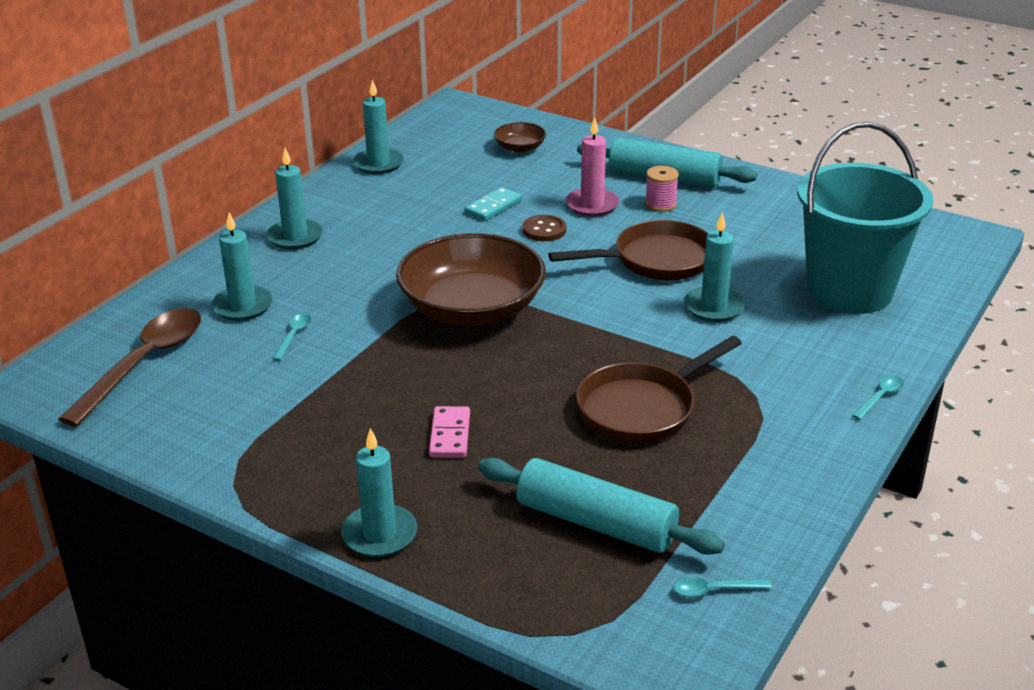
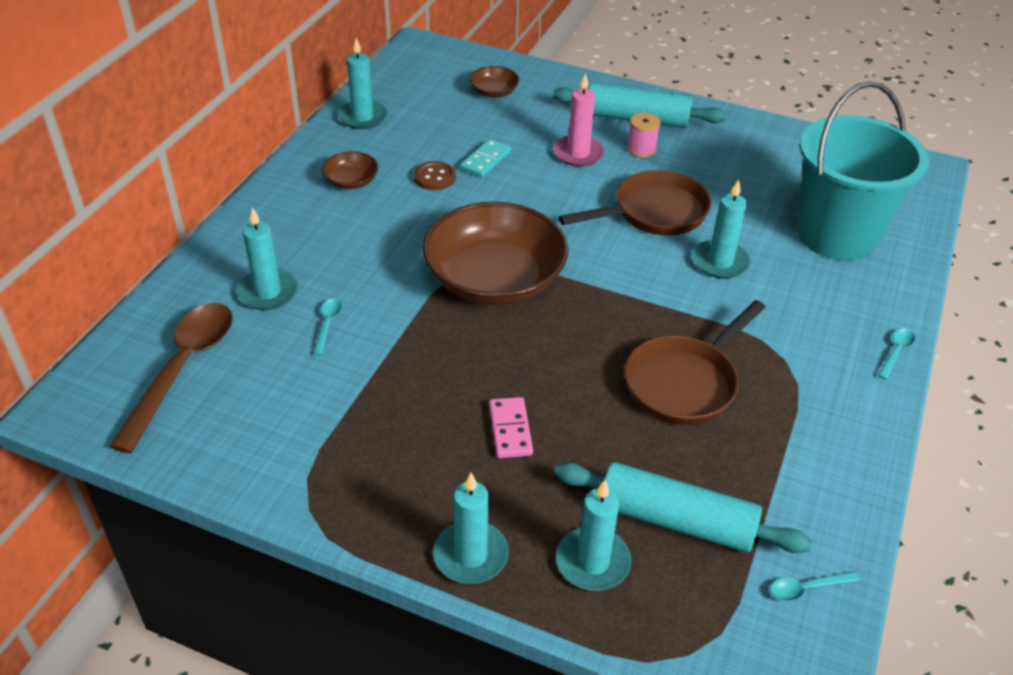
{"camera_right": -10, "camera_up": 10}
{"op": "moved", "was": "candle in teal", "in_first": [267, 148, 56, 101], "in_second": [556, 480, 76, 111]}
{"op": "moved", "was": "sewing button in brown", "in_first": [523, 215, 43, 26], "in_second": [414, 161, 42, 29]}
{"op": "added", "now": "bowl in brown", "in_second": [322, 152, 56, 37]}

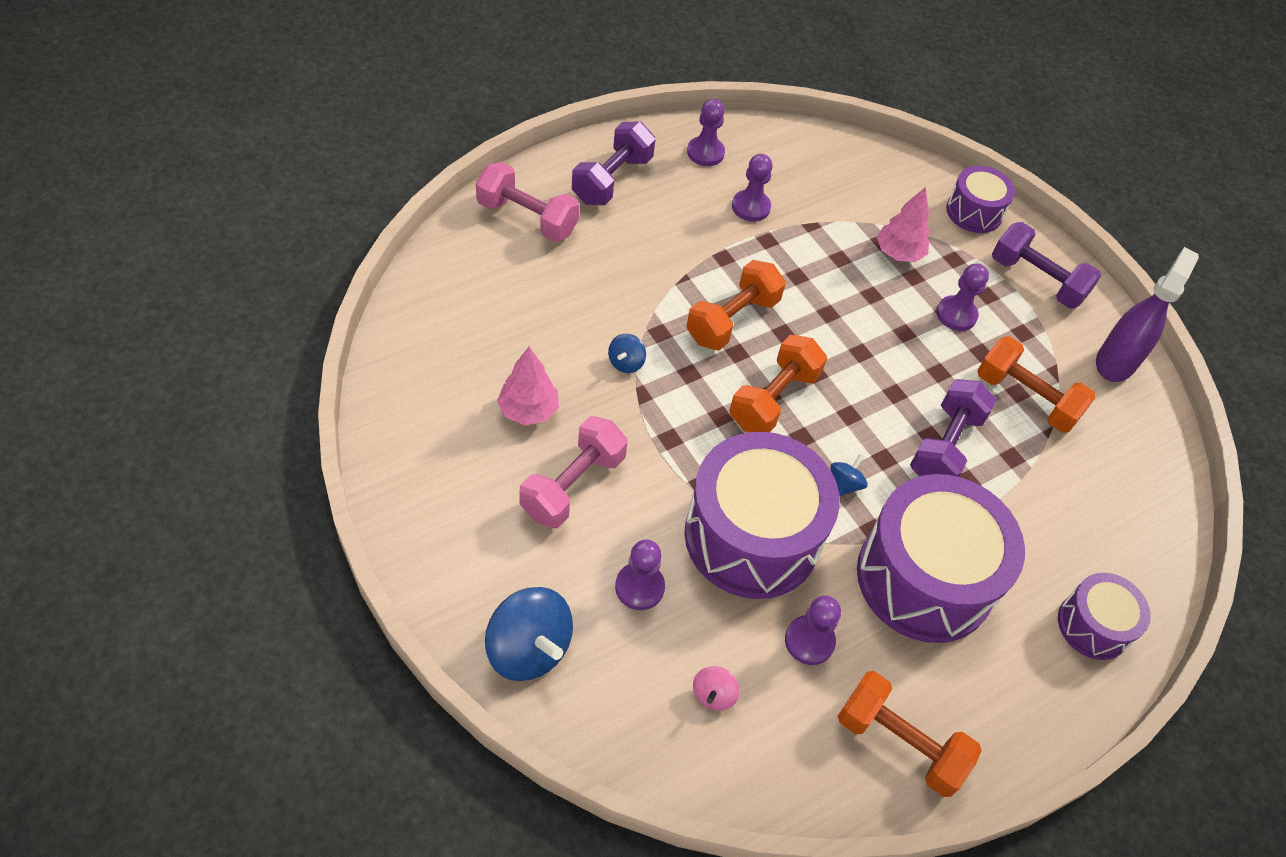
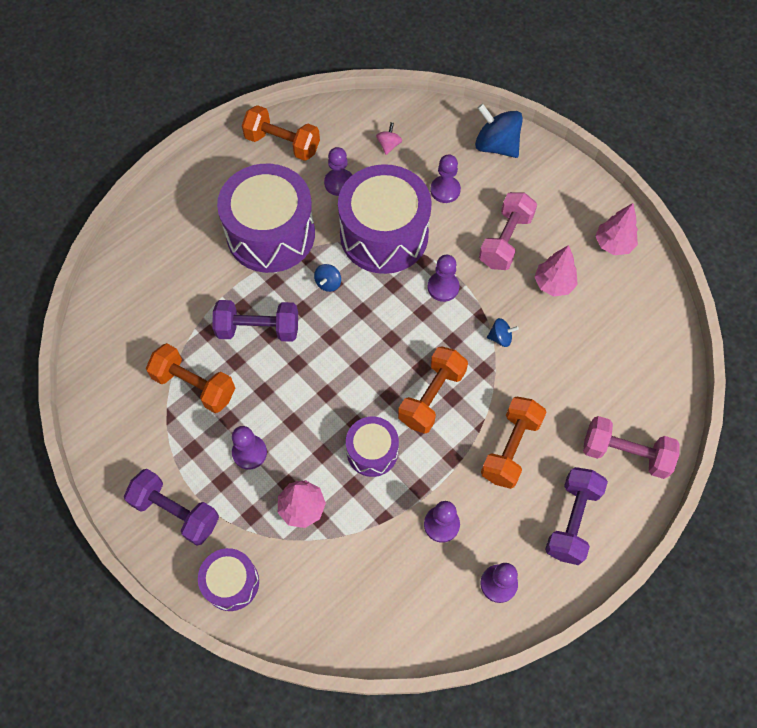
{"camera_right": 175, "camera_up": 10}
{"op": "removed", "was": "sprayer in purple", "in_first": [1096, 247, 103, 135]}
{"op": "turned", "was": "toy top in blue", "in_first": [608, 334, 38, 39], "in_second": [487, 318, 32, 29], "clockwise": 75}
{"op": "moved", "was": "free weight in orange", "in_first": [730, 335, 97, 97], "in_second": [481, 397, 65, 92]}
{"op": "turned", "was": "free weight in purple", "in_first": [910, 379, 86, 98], "in_second": [212, 300, 86, 42], "clockwise": 75}
{"op": "moved", "was": "toy drum in purple", "in_first": [1058, 573, 93, 87], "in_second": [346, 417, 53, 60]}
{"op": "added", "now": "fir tree in rosy", "in_second": [595, 203, 43, 52]}
{"op": "added", "now": "chess pawn in purple", "in_second": [427, 255, 32, 47]}

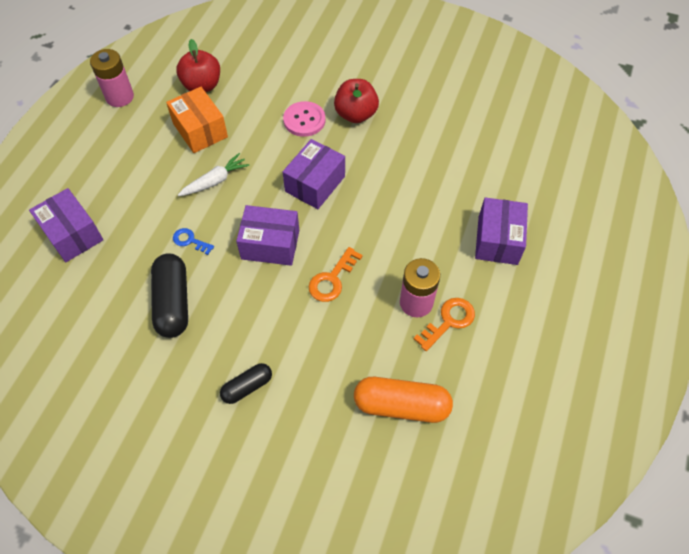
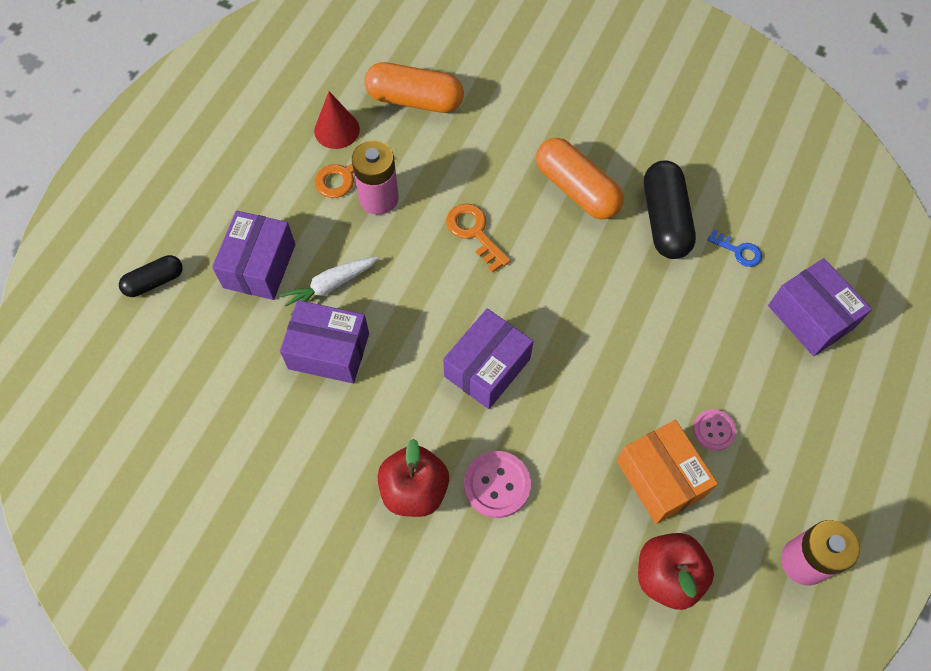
{"camera_right": -175, "camera_up": 5}
{"op": "moved", "was": "carrot in pure white", "in_first": [178, 153, 72, 43], "in_second": [279, 256, 100, 60]}
{"op": "moved", "was": "box in purple", "in_first": [236, 205, 63, 61], "in_second": [280, 300, 89, 84]}
{"op": "moved", "was": "key in blue", "in_first": [173, 228, 41, 27], "in_second": [707, 229, 55, 38]}
{"op": "turned", "was": "key in orange", "in_first": [309, 247, 54, 55], "in_second": [446, 203, 64, 70], "clockwise": -75}
{"op": "moved", "was": "pill in black", "in_first": [220, 363, 52, 41], "in_second": [119, 255, 64, 42]}
{"op": "added", "now": "cone in red", "in_second": [314, 92, 46, 57]}
{"op": "added", "now": "pill in orange", "in_second": [536, 138, 88, 82]}
{"op": "added", "now": "sewing button in rosy", "in_second": [693, 409, 43, 42]}

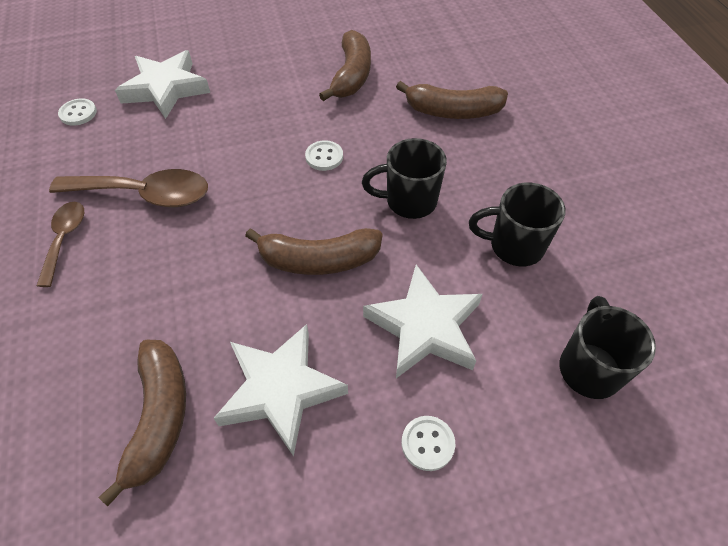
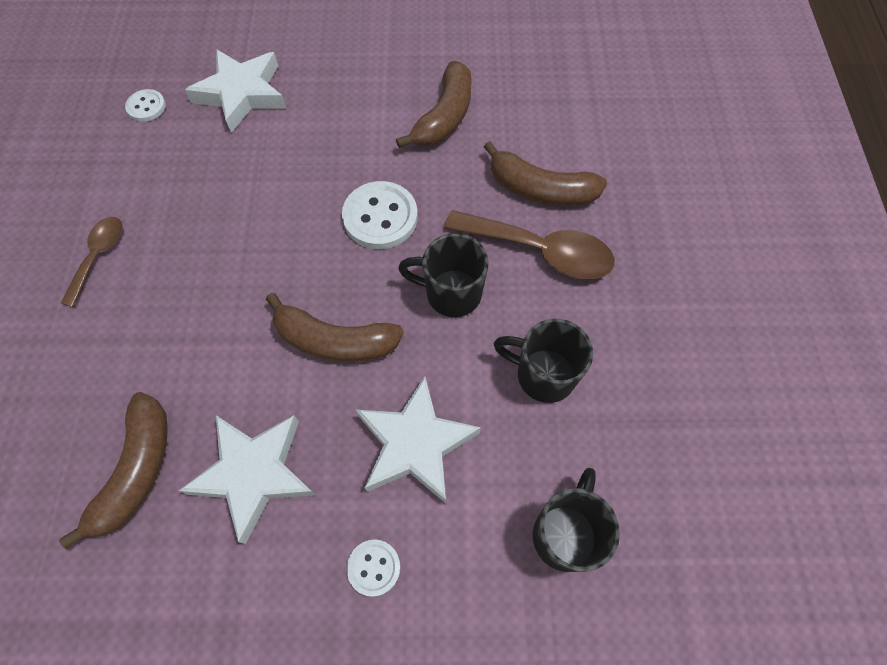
{"camera_right": 15, "camera_up": 10}
{"op": "resized", "was": "sewing button in pure white", "in_first": [305, 140, 38, 31], "in_second": [342, 181, 76, 68], "ratio": 1.8}
{"op": "moved", "was": "spoon in brown", "in_first": [49, 169, 159, 38], "in_second": [444, 210, 171, 69]}

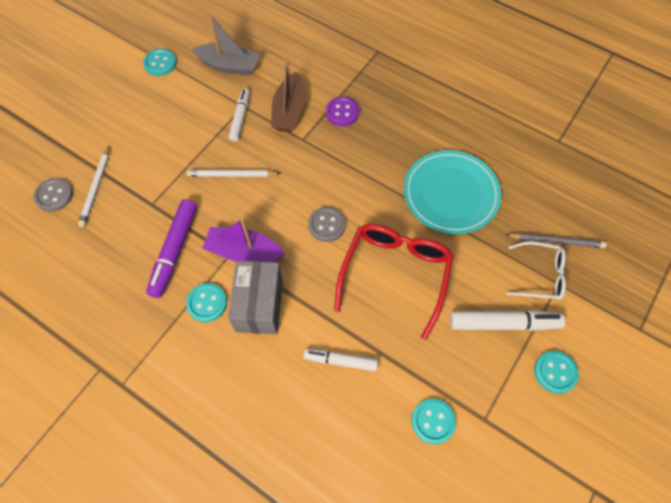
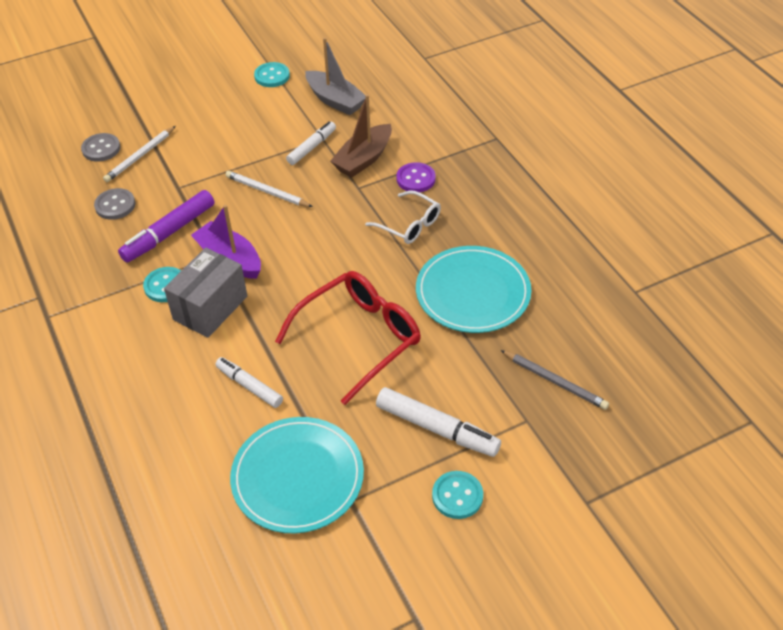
{"camera_right": 30, "camera_up": -15}
{"op": "moved", "was": "sewing button in ash-grey", "in_first": [308, 207, 38, 35], "in_second": [94, 188, 41, 32]}
{"op": "moved", "was": "glasses in pure white", "in_first": [507, 241, 59, 59], "in_second": [365, 190, 76, 54]}
{"op": "replaced", "was": "sewing button in teal", "now": "plate in teal", "in_first": [411, 398, 45, 46], "in_second": [230, 417, 134, 117]}

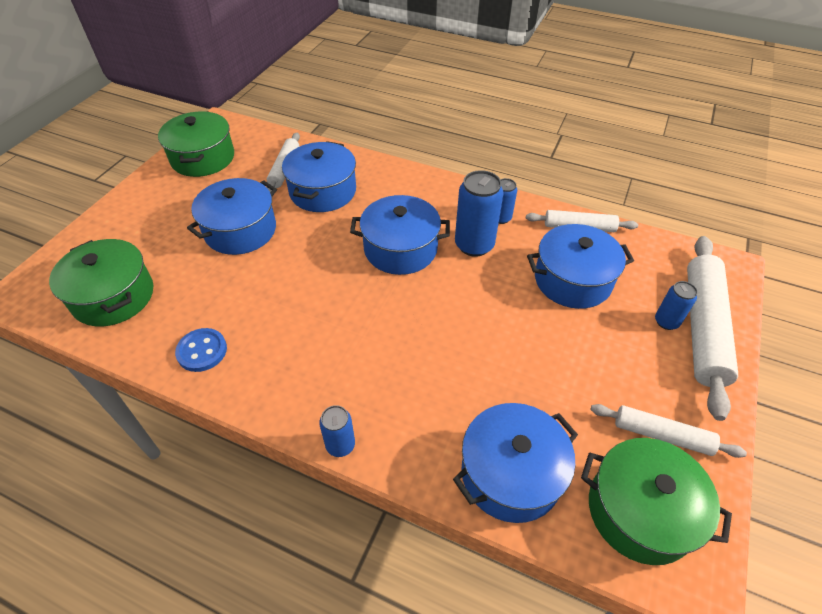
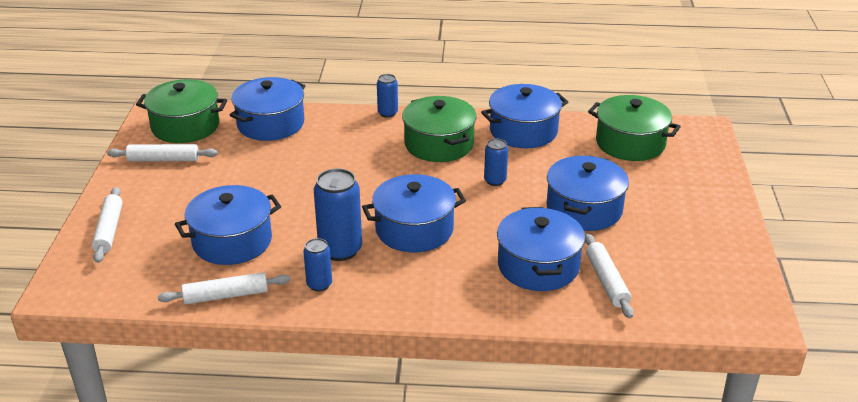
{"camera_right": 160, "camera_up": -15}
{"op": "moved", "was": "cooking pot in emerald", "in_first": [158, 111, 76, 66], "in_second": [402, 96, 74, 66]}
{"op": "resized", "was": "rolling pin in pure white", "in_first": [687, 236, 51, 185], "in_second": [92, 187, 31, 76], "ratio": 0.56}
{"op": "moved", "was": "can in blue", "in_first": [655, 281, 43, 49], "in_second": [484, 139, 24, 47]}
{"op": "replaced", "was": "sewing button in blue", "now": "cooking pot in blue", "in_first": [175, 328, 52, 44], "in_second": [481, 84, 87, 64]}

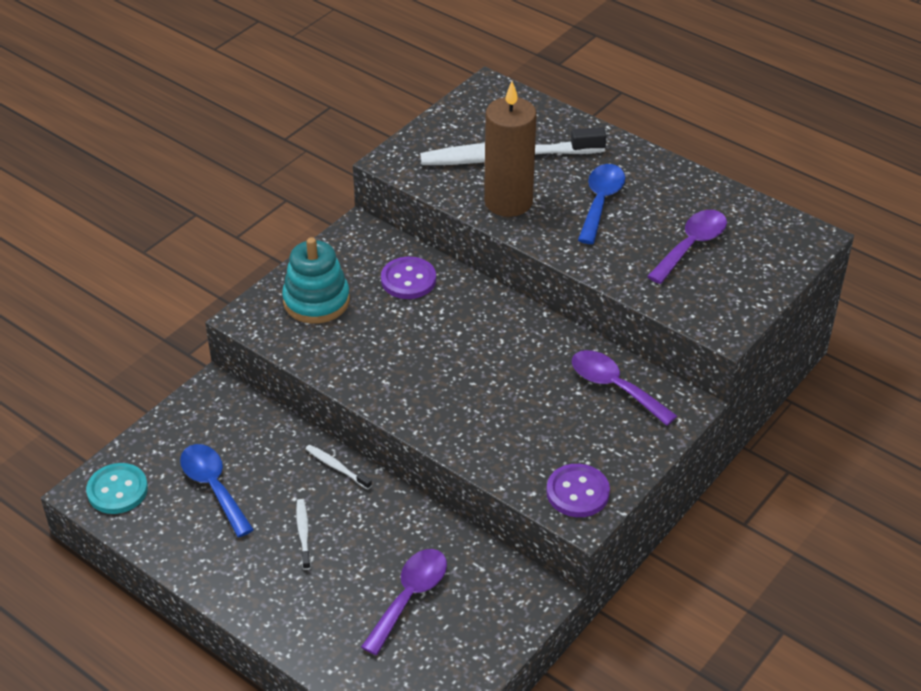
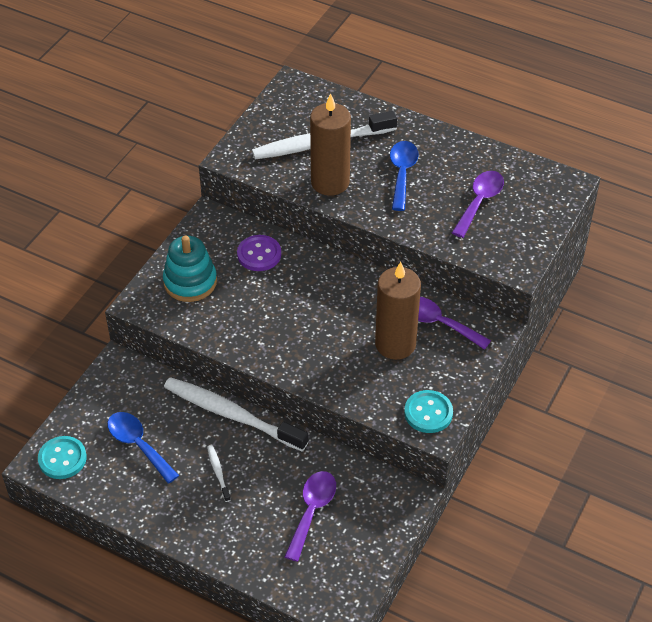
{"camera_right": -10, "camera_up": 5}
{"op": "resized", "was": "dental brush in pure white", "in_first": [306, 445, 66, 44], "in_second": [164, 377, 144, 75], "ratio": 2.45}
{"op": "recoloured", "was": "sewing button in purple", "now": "sewing button in teal", "in_first": [546, 464, 64, 53], "in_second": [404, 390, 49, 43]}
{"op": "added", "now": "candle in brown", "in_second": [375, 262, 46, 98]}

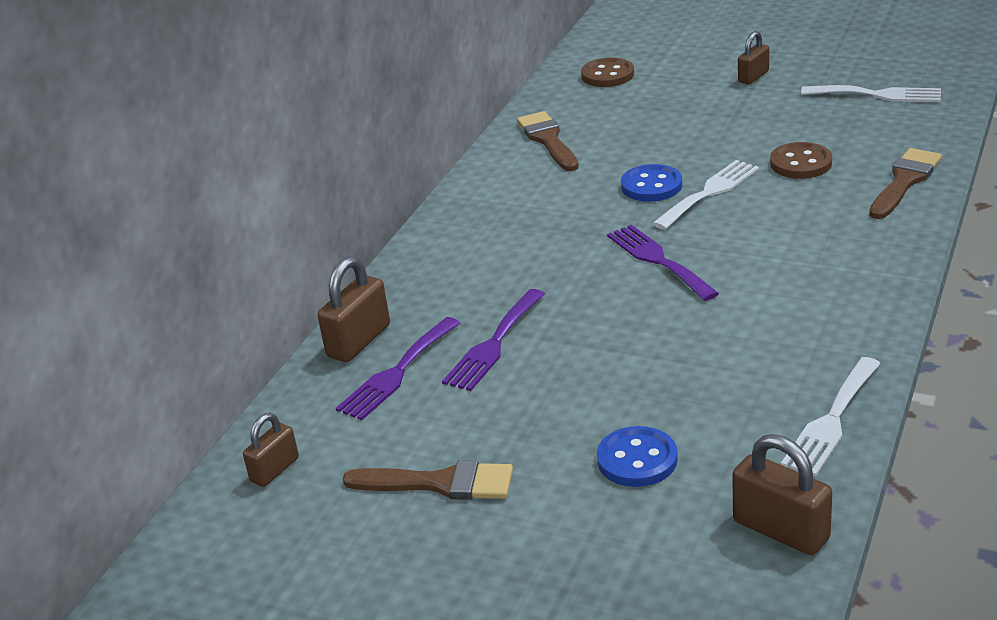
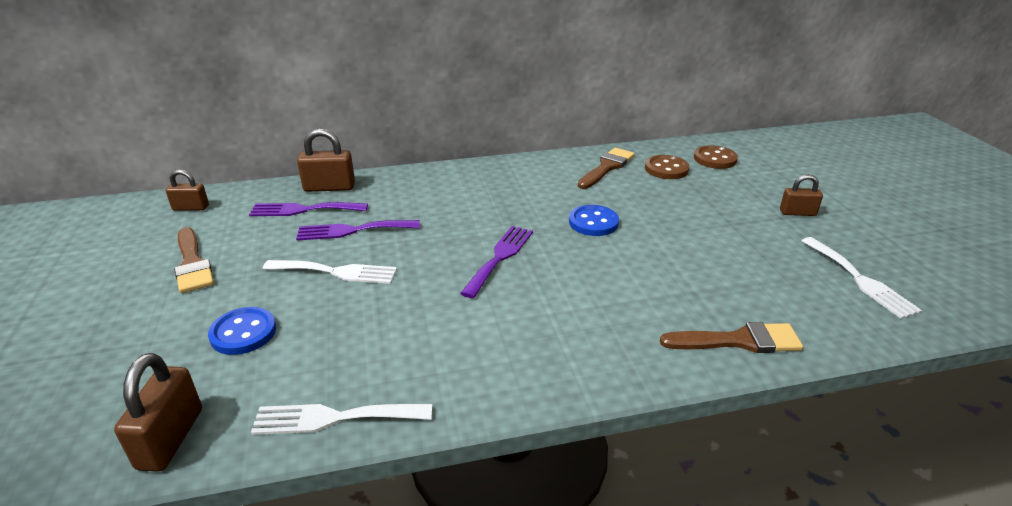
{"camera_right": 50, "camera_up": 0}
{"op": "moved", "was": "sewing button in brown", "in_first": [770, 142, 62, 37], "in_second": [645, 155, 44, 24]}
{"op": "moved", "was": "table fork in pure white", "in_first": [652, 160, 107, 70], "in_second": [263, 260, 134, 24]}

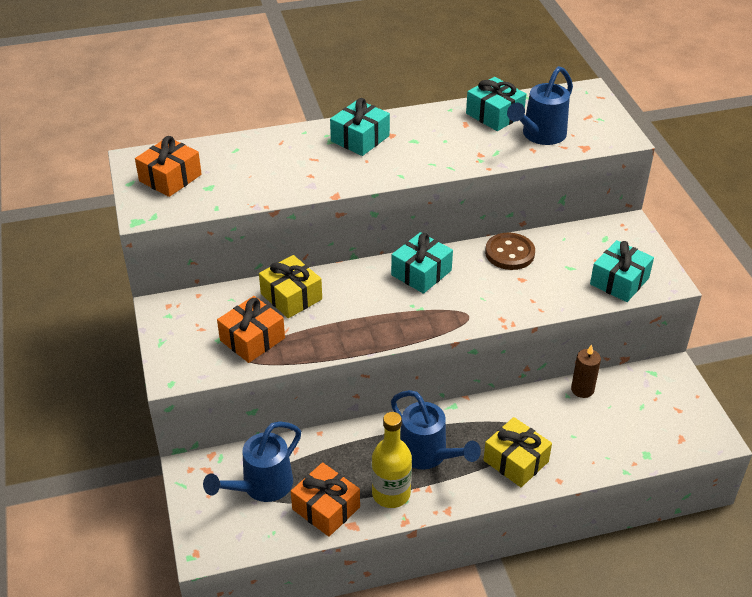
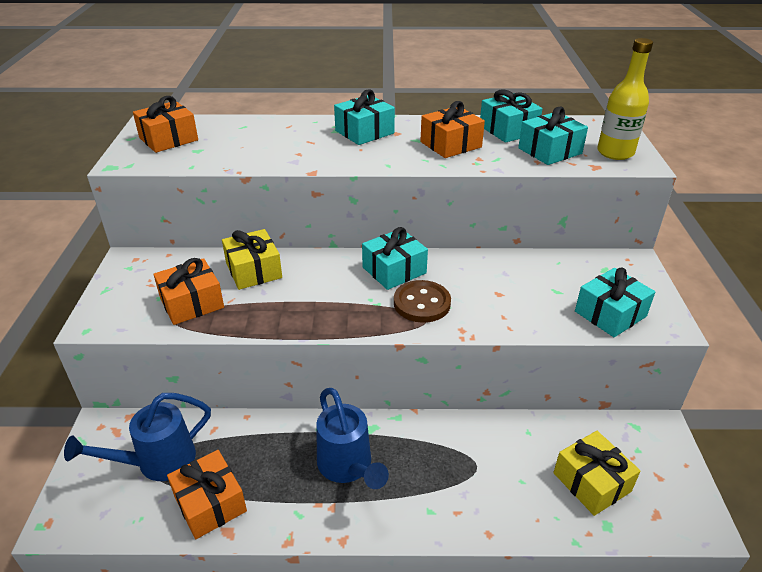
{"camera_right": 15, "camera_up": -5}
{"op": "replaced", "was": "watering can in blue", "now": "present in teal", "in_first": [507, 66, 66, 79], "in_second": [518, 107, 70, 58]}
{"op": "moved", "was": "sewing button in brown", "in_first": [485, 233, 50, 37], "in_second": [394, 280, 57, 43]}
{"op": "removed", "was": "candle in brown", "in_first": [571, 344, 30, 54]}
{"op": "moved", "was": "drink bottle in golden", "in_first": [372, 412, 40, 96], "in_second": [597, 38, 56, 122]}
{"op": "moved", "was": "present in golden", "in_first": [483, 417, 69, 70], "in_second": [553, 431, 88, 85]}
{"op": "added", "now": "present in orange", "in_second": [420, 101, 65, 57]}

